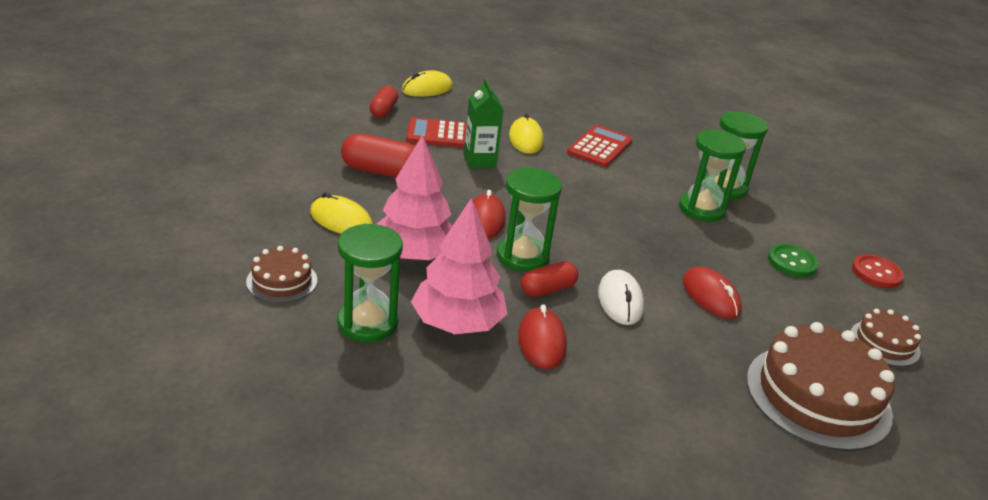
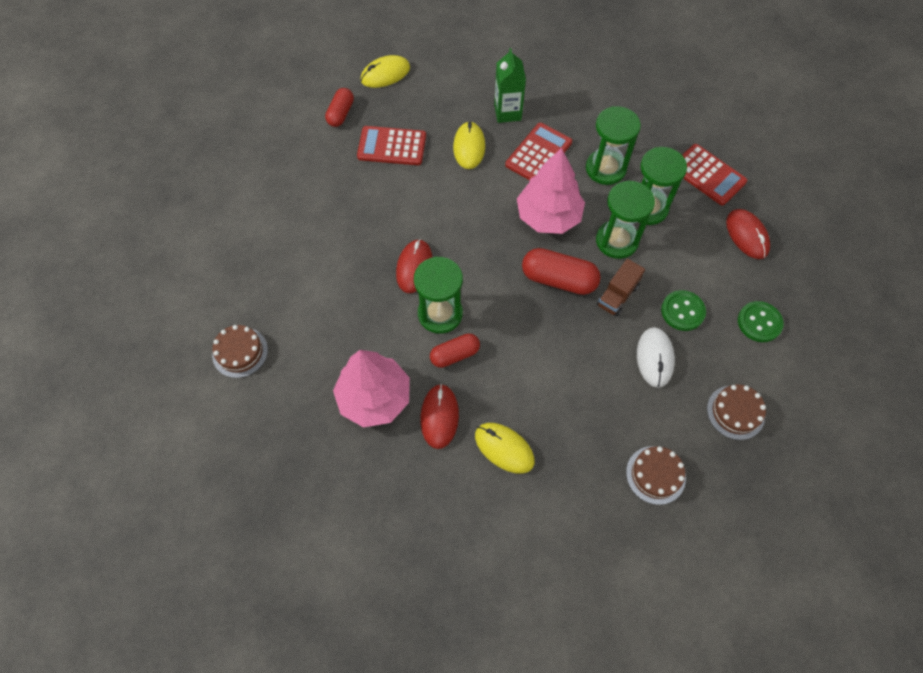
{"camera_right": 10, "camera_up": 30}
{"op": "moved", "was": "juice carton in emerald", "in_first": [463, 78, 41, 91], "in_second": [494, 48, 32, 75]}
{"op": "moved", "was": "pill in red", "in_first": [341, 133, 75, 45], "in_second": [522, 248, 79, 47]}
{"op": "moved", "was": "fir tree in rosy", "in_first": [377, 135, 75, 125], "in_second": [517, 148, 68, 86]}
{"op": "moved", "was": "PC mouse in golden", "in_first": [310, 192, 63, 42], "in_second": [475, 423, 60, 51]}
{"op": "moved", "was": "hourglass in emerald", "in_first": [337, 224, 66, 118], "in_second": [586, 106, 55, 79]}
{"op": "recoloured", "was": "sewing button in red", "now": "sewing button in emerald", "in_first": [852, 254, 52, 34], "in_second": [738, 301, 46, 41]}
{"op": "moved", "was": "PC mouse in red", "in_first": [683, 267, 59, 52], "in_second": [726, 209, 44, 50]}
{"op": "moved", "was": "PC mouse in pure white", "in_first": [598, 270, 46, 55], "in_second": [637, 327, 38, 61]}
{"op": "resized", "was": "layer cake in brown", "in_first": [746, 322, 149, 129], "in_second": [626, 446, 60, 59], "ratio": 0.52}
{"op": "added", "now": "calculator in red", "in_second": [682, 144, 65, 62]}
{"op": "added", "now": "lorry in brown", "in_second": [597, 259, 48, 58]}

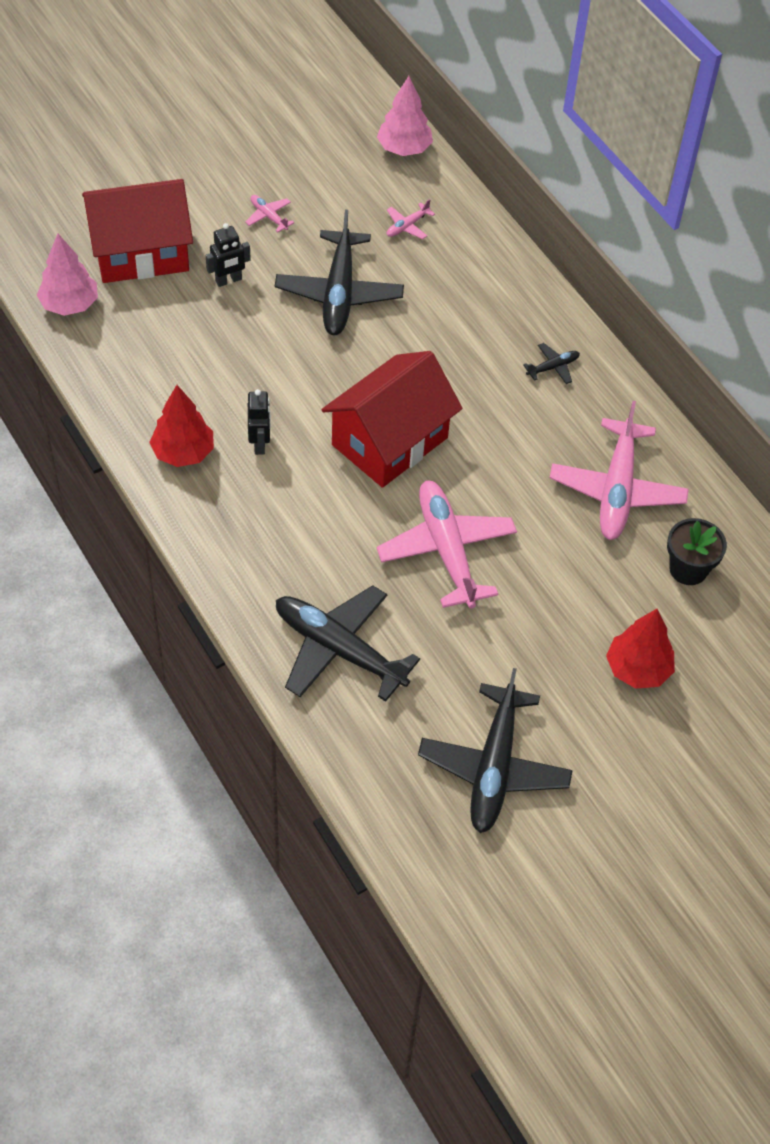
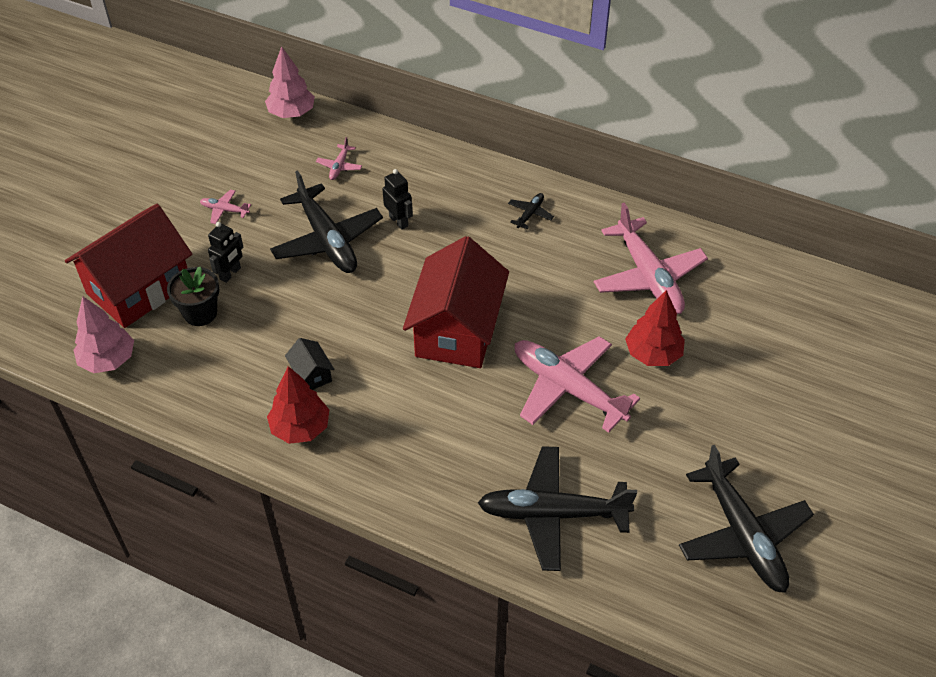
{"camera_right": -30, "camera_up": -5}
{"op": "moved", "was": "toy robot in black", "in_first": [248, 389, 23, 66], "in_second": [382, 169, 31, 61]}
{"op": "moved", "was": "plant pot in black", "in_first": [667, 518, 60, 67], "in_second": [167, 266, 52, 60]}
{"op": "moved", "was": "fir tree in red", "in_first": [606, 609, 69, 80], "in_second": [625, 290, 60, 76]}
{"op": "added", "now": "cottage in black", "in_second": [285, 338, 50, 52]}

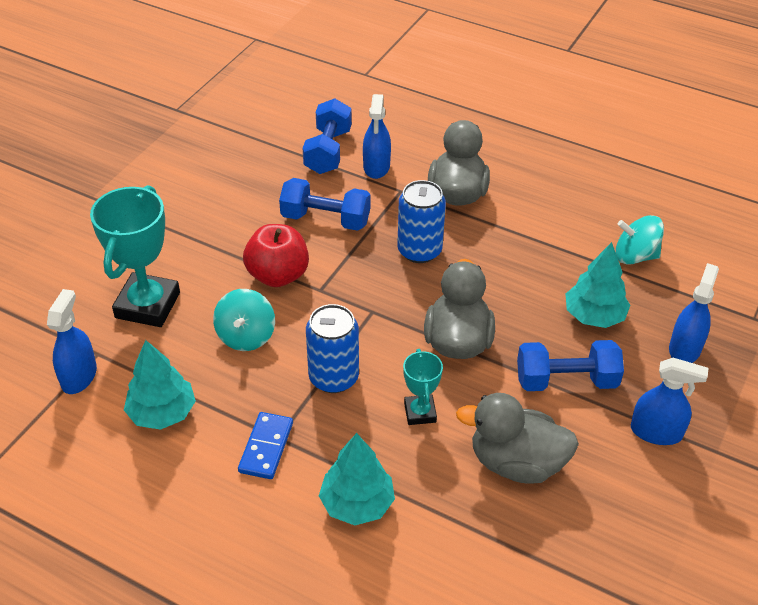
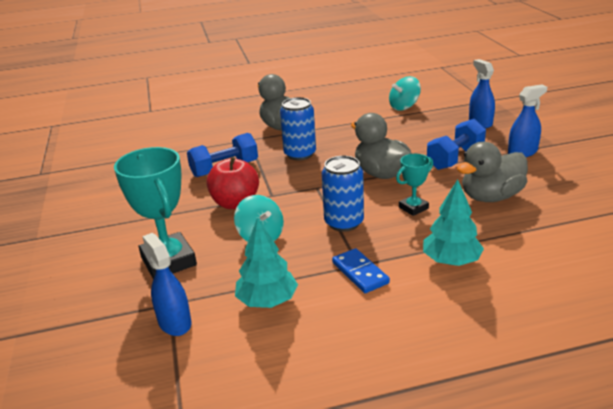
{"camera_right": -40, "camera_up": -15}
{"op": "removed", "was": "sprayer in blue", "in_first": [363, 94, 28, 85]}
{"op": "removed", "was": "free weight in blue", "in_first": [303, 98, 49, 76]}
{"op": "removed", "was": "fir tree in teal", "in_first": [566, 242, 64, 86]}
{"op": "turned", "was": "trophy in teal", "in_first": [403, 349, 40, 76], "in_second": [396, 154, 37, 62], "clockwise": -75}

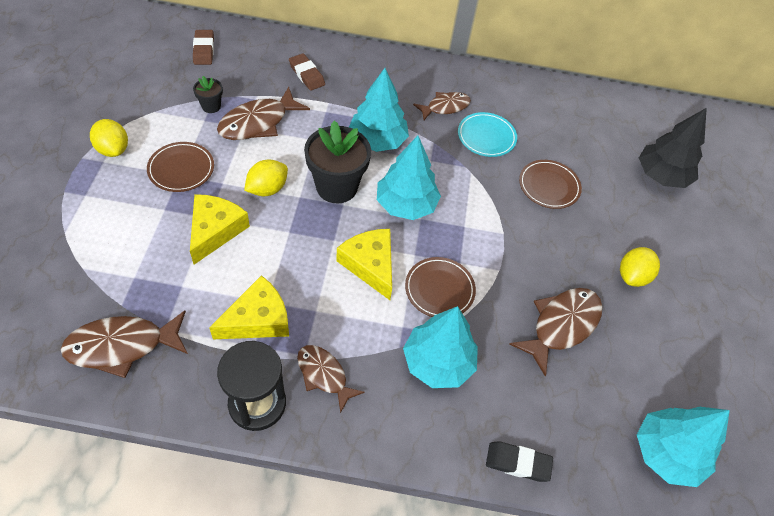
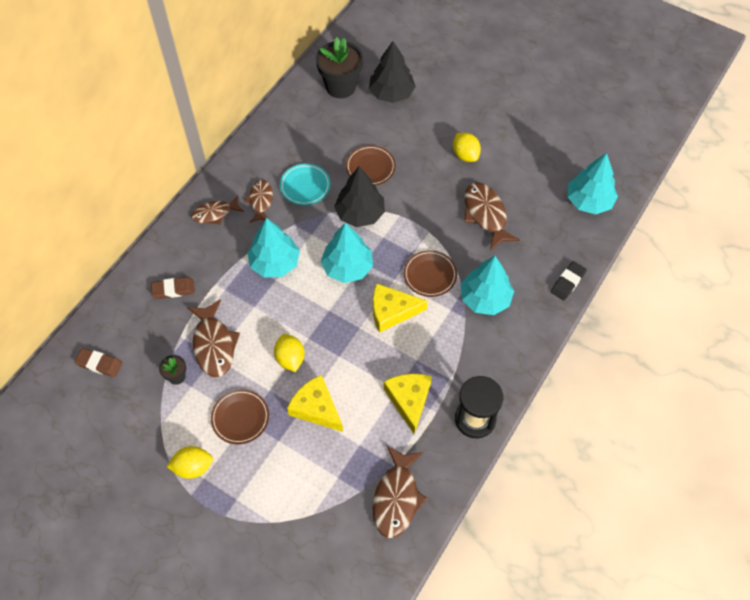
{"camera_right": -60, "camera_up": 5}
{"op": "moved", "was": "plant pot in black", "in_first": [304, 120, 67, 83], "in_second": [316, 37, 47, 61]}
{"op": "moved", "was": "fish in brown", "in_first": [297, 345, 68, 68], "in_second": [191, 195, 53, 30]}
{"op": "added", "now": "fir tree in black", "in_second": [334, 166, 51, 61]}

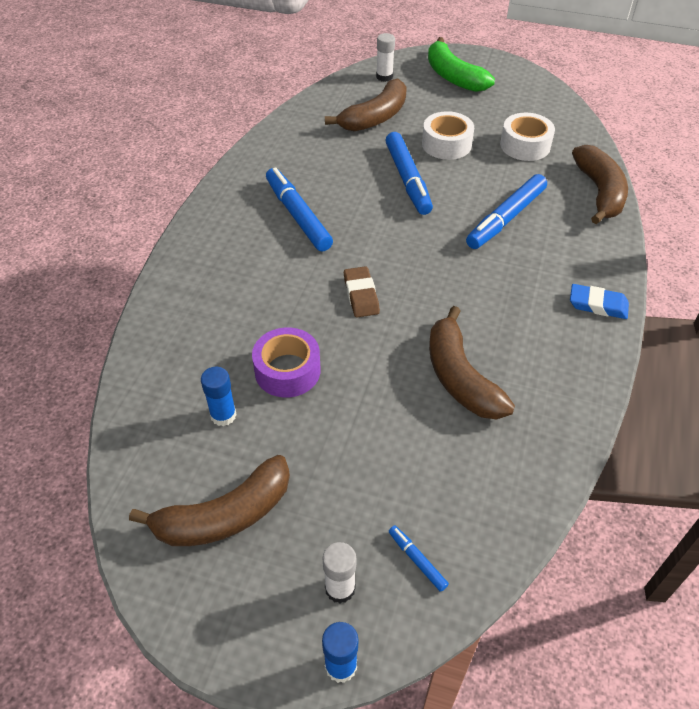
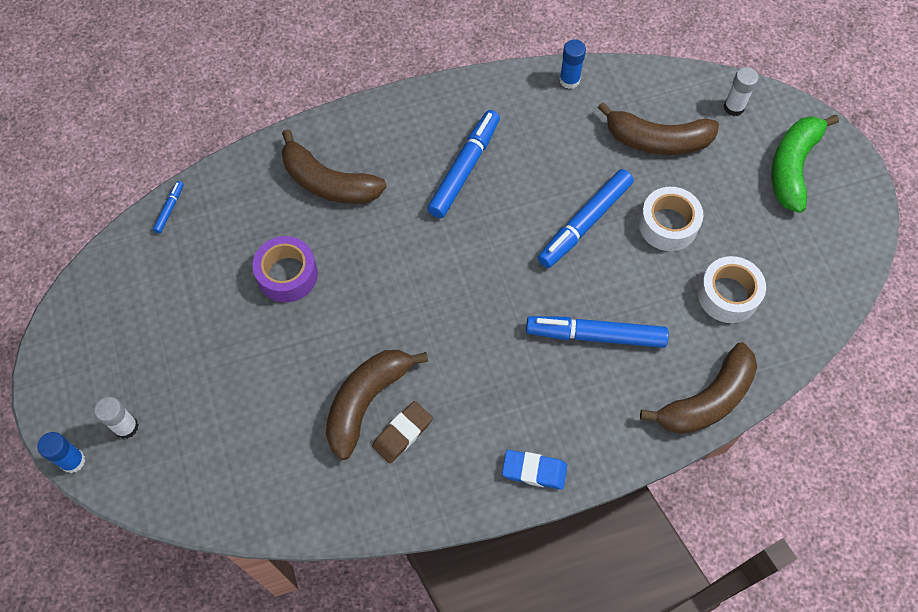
{"camera_right": 55, "camera_up": 15}
{"op": "moved", "was": "eraser in brown", "in_first": [344, 266, 36, 51], "in_second": [372, 401, 61, 63]}
{"op": "turned", "was": "eraser in blue", "in_first": [570, 284, 59, 35], "in_second": [502, 450, 65, 40], "clockwise": -60}
{"op": "moved", "was": "glue stick in blue", "in_first": [201, 367, 36, 59], "in_second": [559, 39, 27, 50]}
{"op": "moved", "was": "banana in brown", "in_first": [129, 455, 161, 91], "in_second": [281, 129, 106, 75]}
{"op": "moved", "was": "marker pen in blue", "in_first": [389, 525, 60, 67], "in_second": [153, 181, 31, 52]}

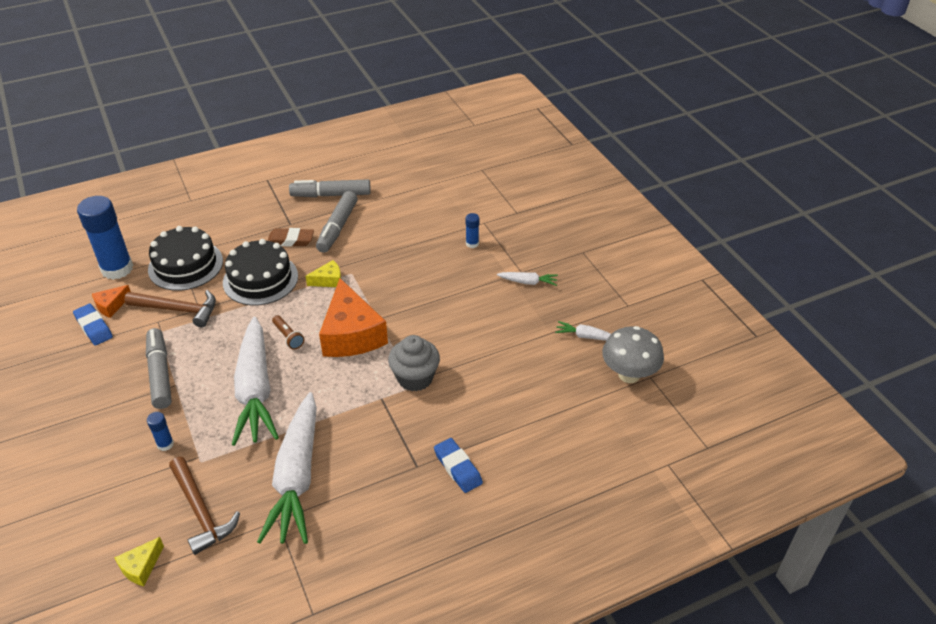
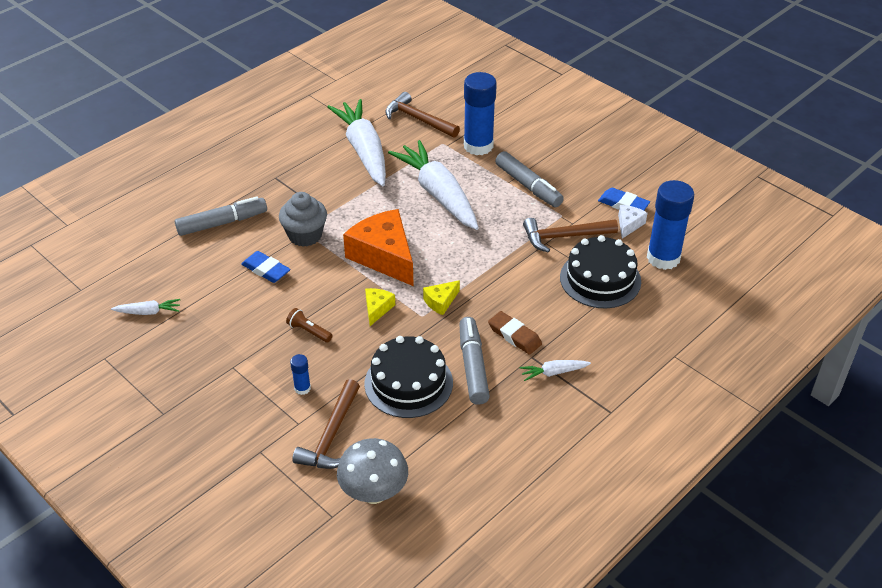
{"camera_right": 160, "camera_up": 0}
{"op": "moved", "was": "marker pen in ash-grey", "in_first": [289, 179, 82, 18], "in_second": [175, 196, 92, 40]}
{"op": "turned", "was": "eraser in brown", "in_first": [268, 228, 46, 19], "in_second": [488, 311, 54, 44], "clockwise": 60}
{"op": "moved", "was": "layer cake in black", "in_first": [223, 239, 75, 67], "in_second": [364, 336, 89, 82]}
{"op": "moved", "was": "carrot in pure white", "in_first": [497, 272, 61, 14], "in_second": [520, 360, 71, 21]}
{"op": "recoloured", "was": "piece of cheese in orange", "now": "piece of cheese in pure white", "in_first": [92, 285, 39, 33], "in_second": [618, 205, 29, 34]}
{"op": "moved", "was": "flashlight in brown", "in_first": [272, 315, 33, 34], "in_second": [286, 308, 47, 35]}
{"op": "moved", "was": "mushroom in ash-grey", "in_first": [602, 326, 62, 57], "in_second": [337, 438, 71, 66]}
{"op": "resized", "was": "glue stick in blue", "in_first": [147, 412, 27, 39], "in_second": [464, 72, 33, 83], "ratio": 2.29}
{"op": "moved", "was": "eraser in blue", "in_first": [434, 438, 49, 55], "in_second": [241, 251, 50, 32]}
{"op": "moved", "was": "piece of cheese in golden", "in_first": [114, 537, 50, 49], "in_second": [365, 288, 30, 38]}
{"op": "added", "now": "claw hammer in brown", "in_second": [292, 379, 68, 90]}

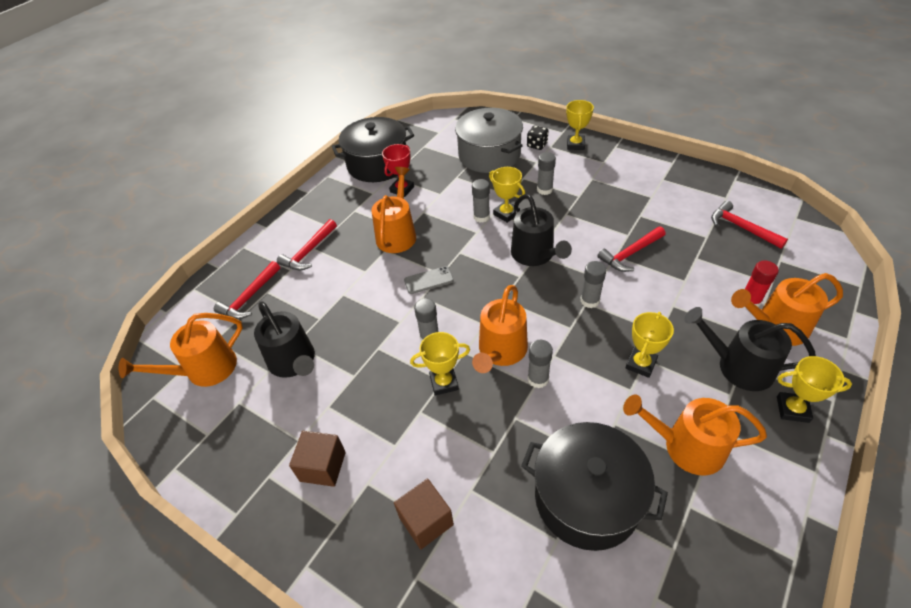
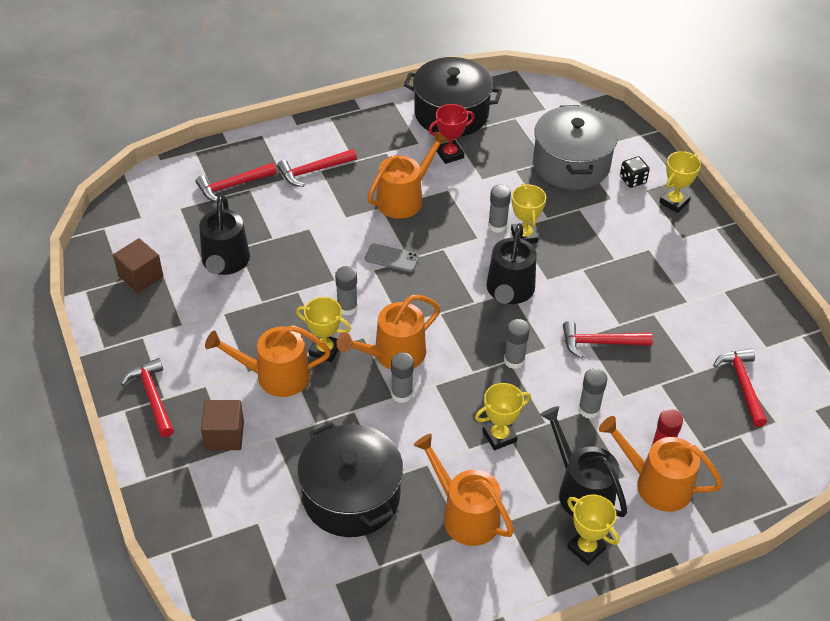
{"camera_right": 30, "camera_up": 0}
{"op": "moved", "was": "glue stick in ash-grey", "in_first": [537, 152, 19, 43], "in_second": [578, 368, 29, 51]}
{"op": "moved", "was": "watering can in orange", "in_first": [119, 313, 124, 74], "in_second": [205, 325, 126, 72]}
{"op": "moved", "was": "cube in brown", "in_first": [289, 431, 57, 56], "in_second": [113, 238, 50, 55]}
{"op": "added", "now": "claw hammer in red", "in_second": [121, 358, 53, 79]}

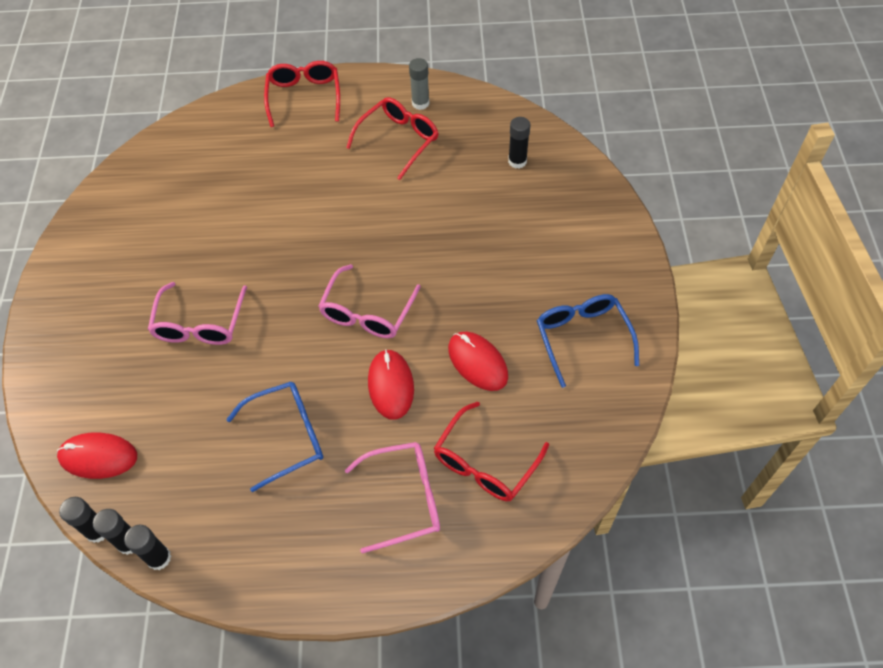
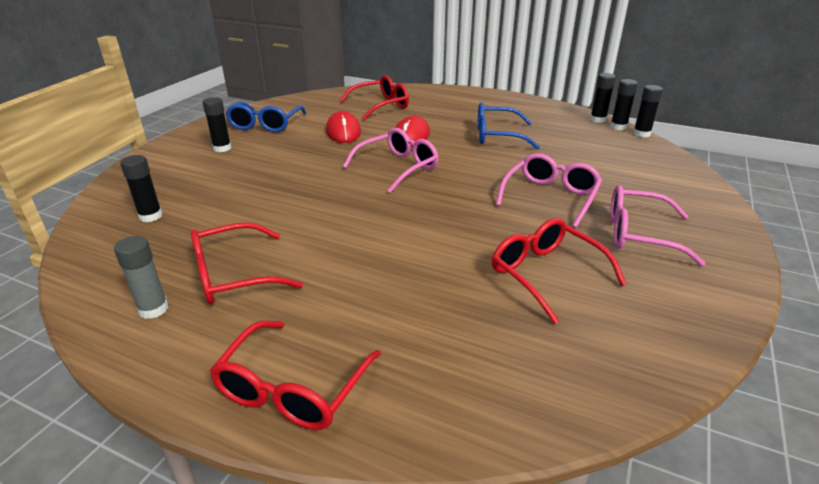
{"camera_right": -155, "camera_up": -25}
{"op": "removed", "was": "PC mouse in red", "in_first": [57, 433, 80, 46]}
{"op": "moved", "was": "glasses in rosy", "in_first": [345, 442, 95, 111], "in_second": [610, 185, 96, 81]}
{"op": "added", "now": "glue stick in black", "in_second": [202, 97, 29, 55]}
{"op": "added", "now": "glasses in red", "in_second": [492, 218, 134, 106]}

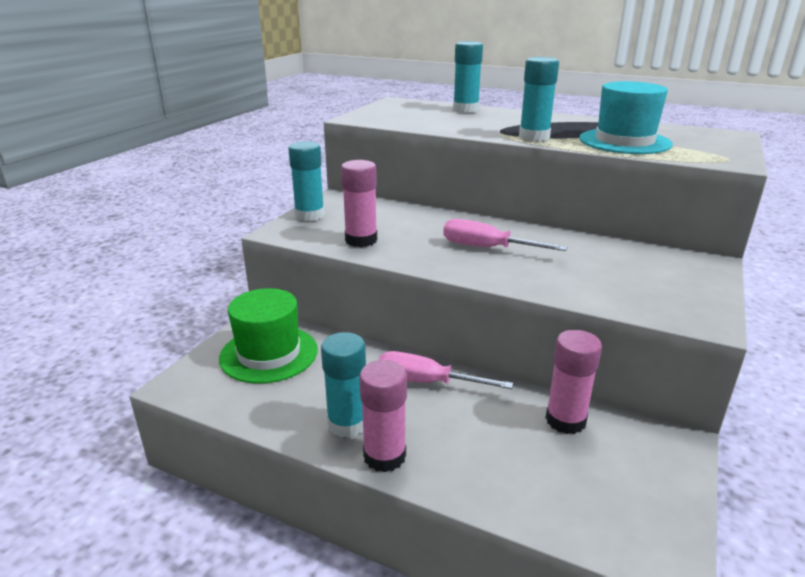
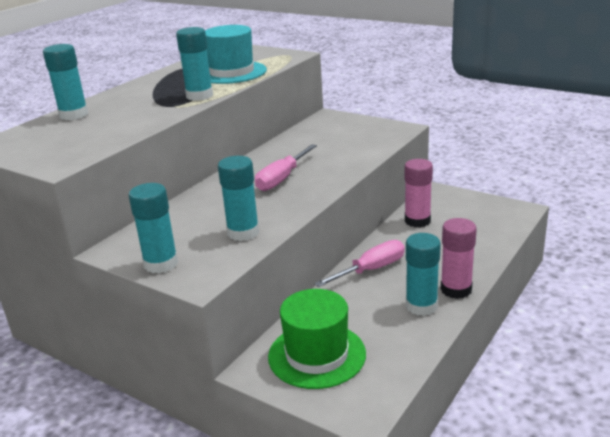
{"camera_right": -80, "camera_up": 0}
{"op": "recoloured", "was": "glue stick in rosy", "now": "glue stick in teal", "in_first": [341, 160, 36, 87], "in_second": [218, 156, 41, 85]}
{"op": "turned", "was": "hand screwdriver in rosy", "in_first": [379, 351, 134, 38], "in_second": [314, 240, 91, 47], "clockwise": -150}

